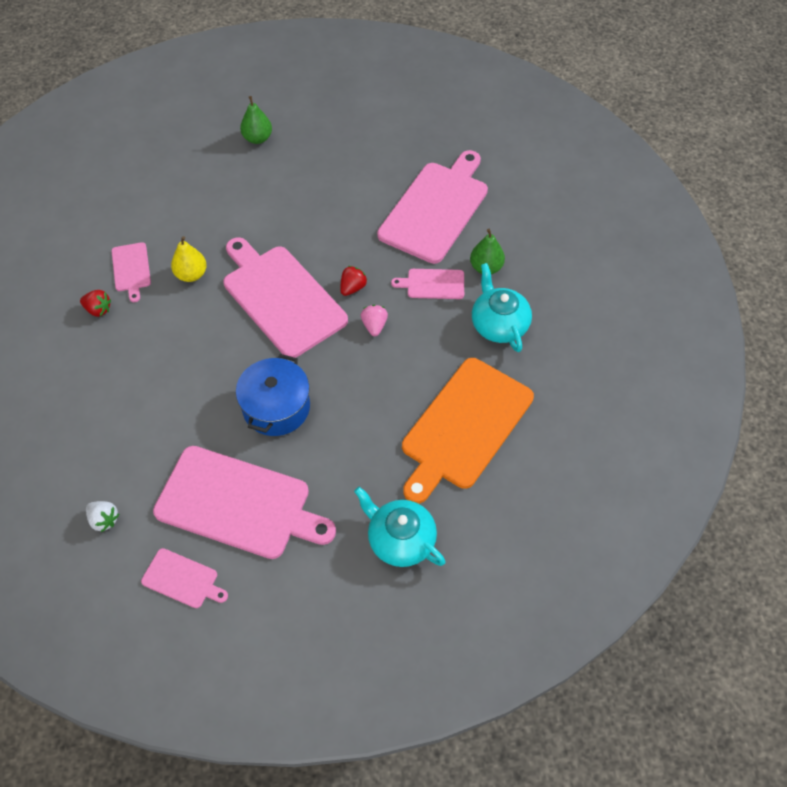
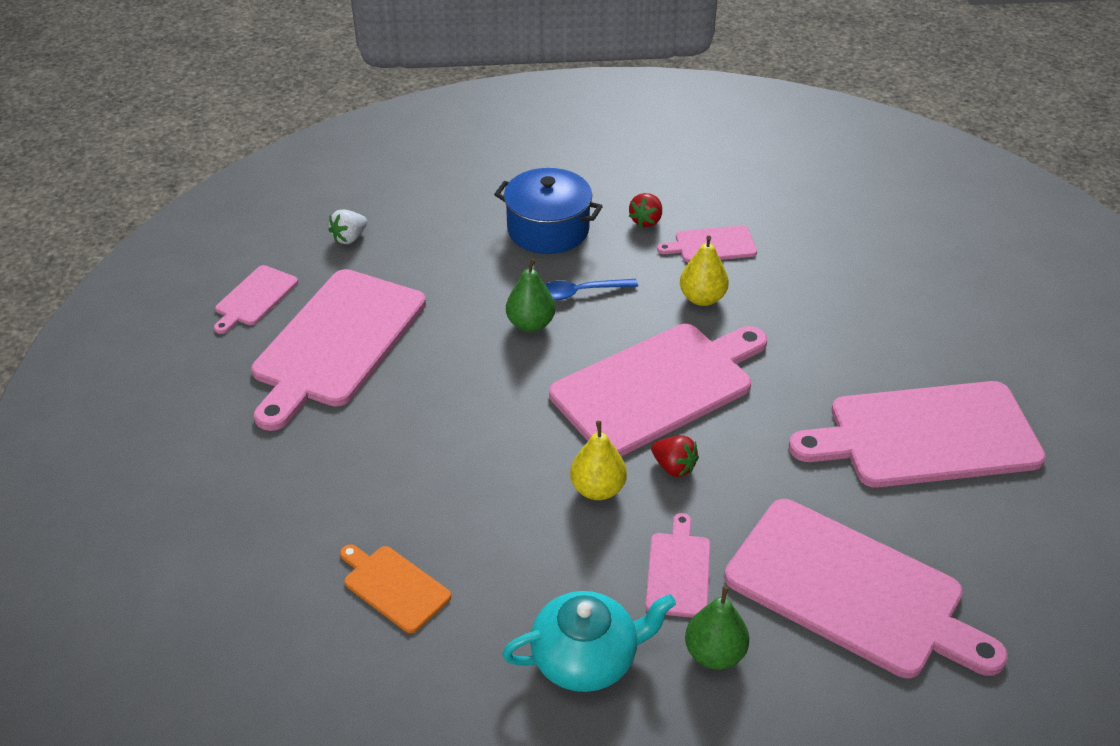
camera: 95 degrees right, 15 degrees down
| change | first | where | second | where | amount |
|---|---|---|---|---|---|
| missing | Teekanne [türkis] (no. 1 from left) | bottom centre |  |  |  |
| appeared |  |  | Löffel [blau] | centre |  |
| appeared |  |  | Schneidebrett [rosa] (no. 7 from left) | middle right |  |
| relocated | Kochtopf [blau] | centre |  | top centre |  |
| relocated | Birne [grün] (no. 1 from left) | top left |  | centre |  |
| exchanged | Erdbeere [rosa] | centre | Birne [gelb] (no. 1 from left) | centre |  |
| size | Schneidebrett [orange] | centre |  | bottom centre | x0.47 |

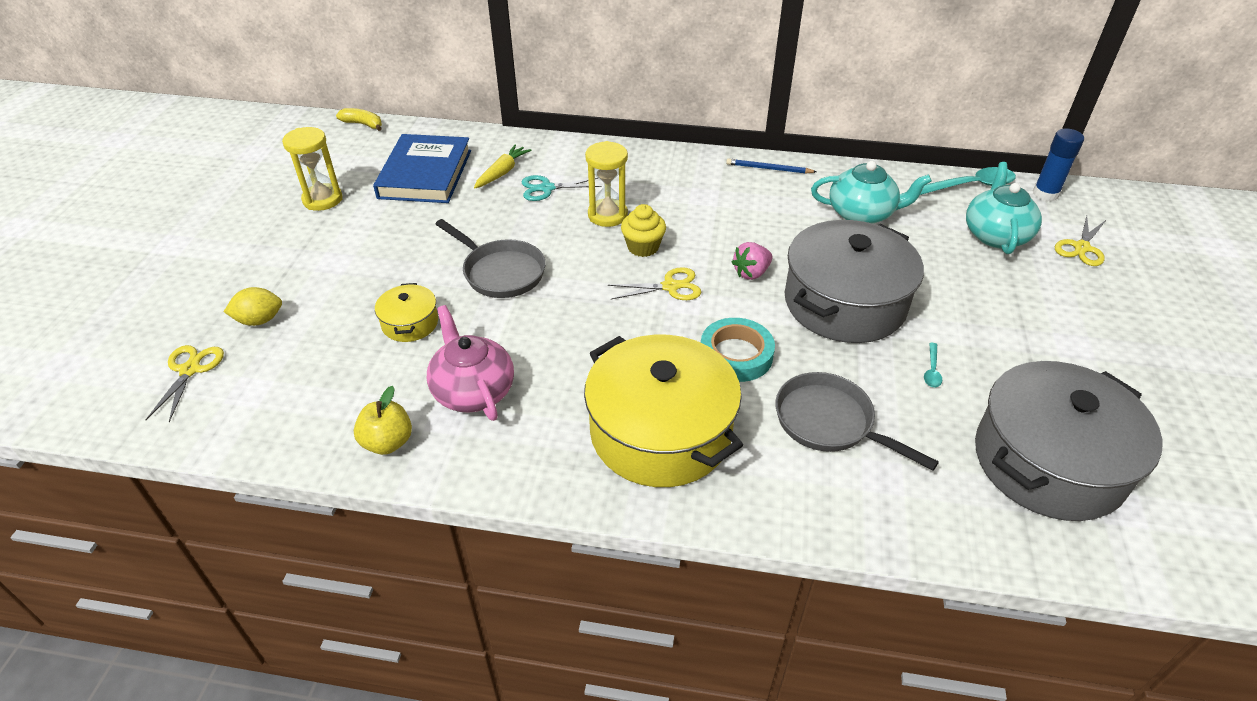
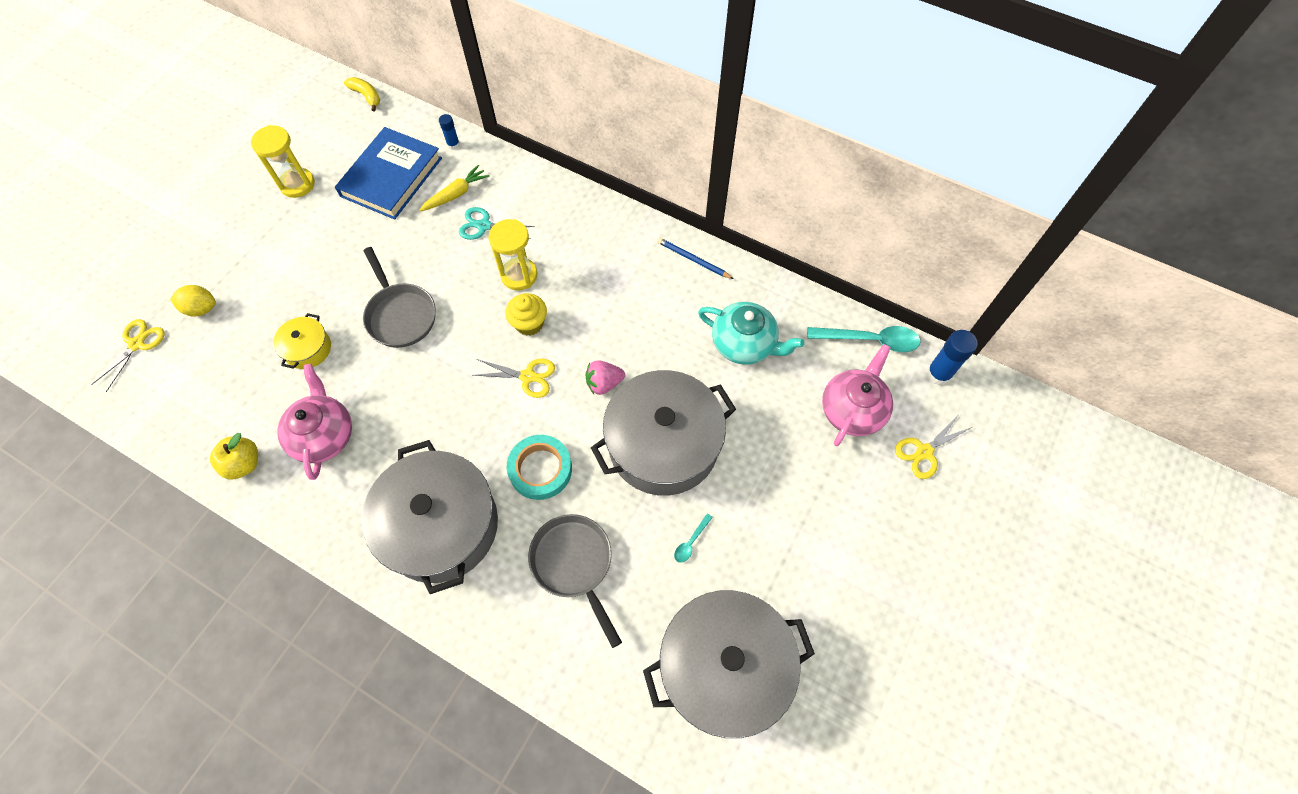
camera: 20 degrees right, 20 degrees up
| change | first | where | second | where | amount |
|---|---|---|---|---|---|
| appeared |  |  | Klebestift [blau] (no. 1 from left) | top centre |  |
| colour | Kochtopf [gelb] (no. 2 from left) | centre | Kochtopf [grau] (no. 1 from left) | middle left |  |
| colour | Teekanne [türkis] (no. 2 from left) | top right | Teekanne [rosa] (no. 2 from left) | centre |  |

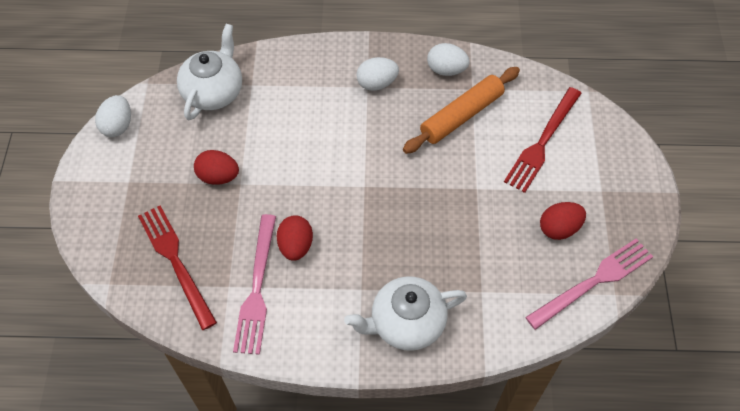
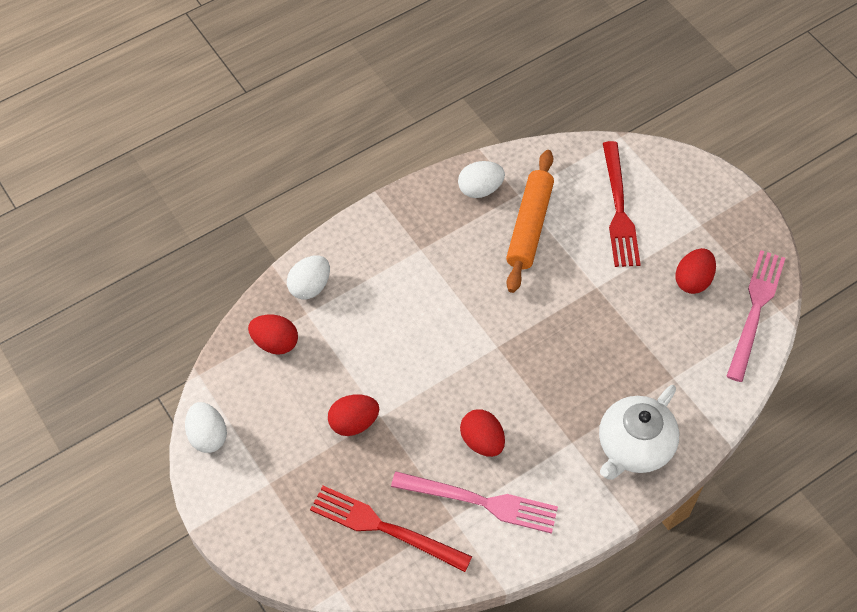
camera: 35 degrees left, 0 degrees up
| change | first | where | second | where | amount |
|---|---|---|---|---|---|
| relocated | Ei [weiß] (no. 2 from left) | top centre |  | centre |  |
| exchanged | Teekanne [weiß] (no. 1 from left) | top left | Ei [rot] (no. 1 from left) | middle left |  |
| spun | Gabel [rosa] (no. 1 from left) | bottom centre |  | bottom centre | 45 degrees counterclockwise |

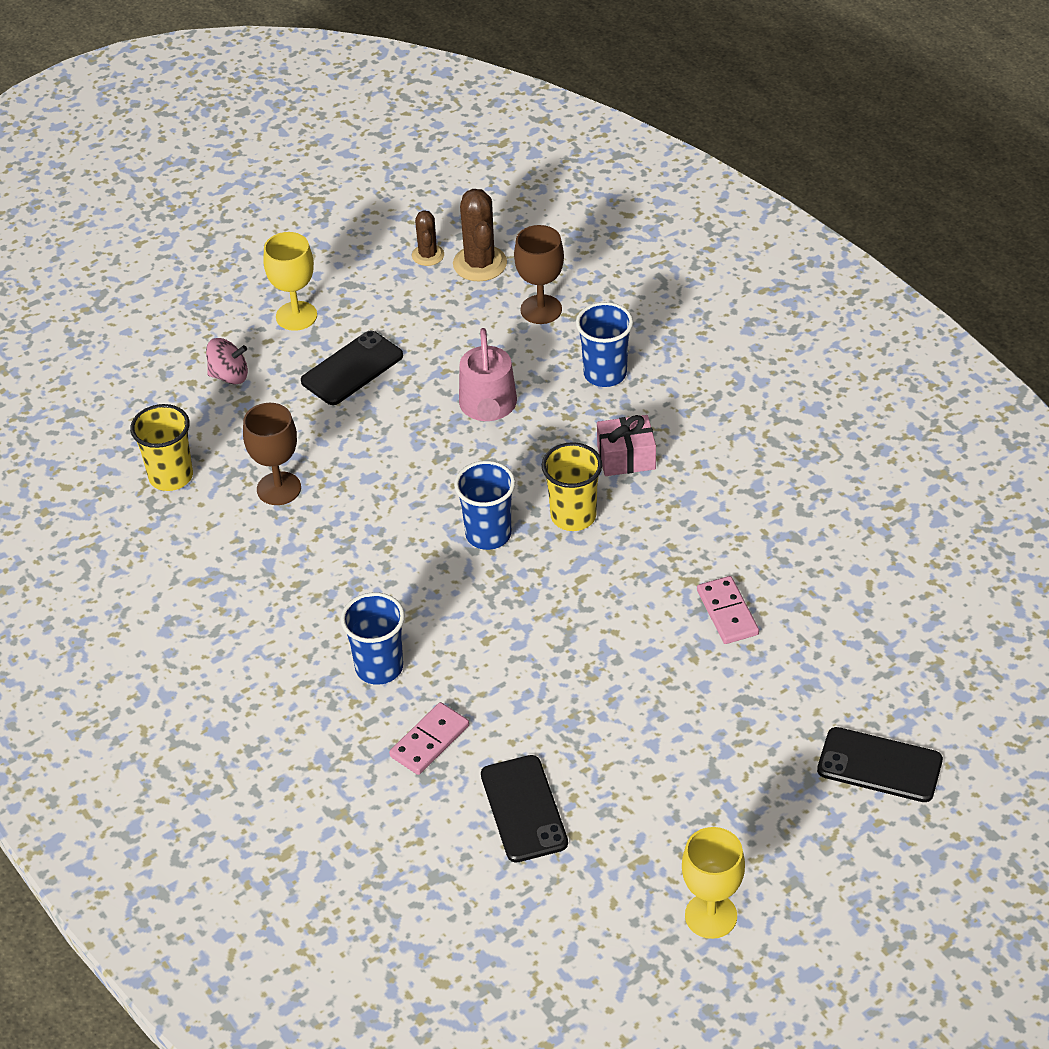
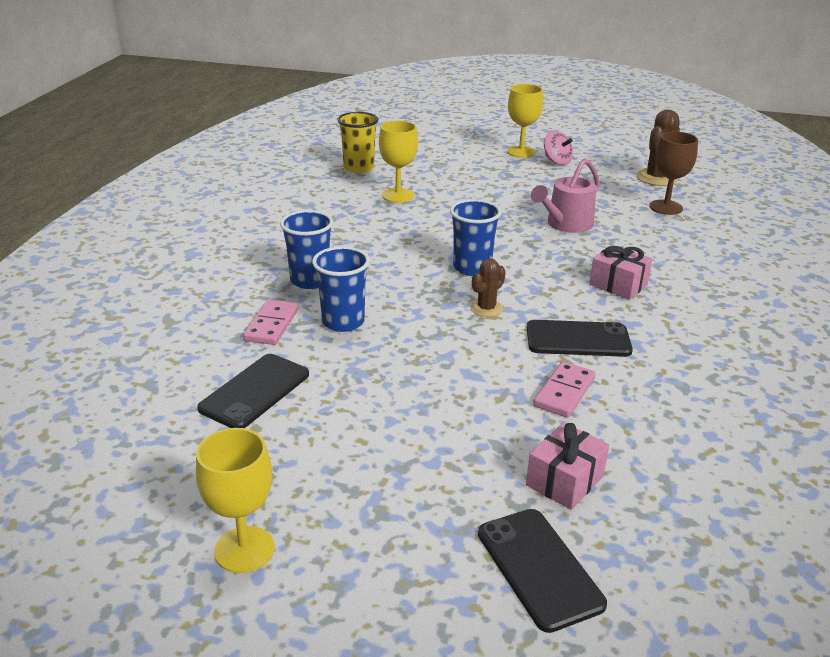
camera: 45 degrees right, 15 degrees down
| change | first | where | second | where | amount |
|---|---|---|---|---|---|
| missing | Becher [gelb] (no. 2 from left) | centre |  |  |  |
| appeared |  |  | Geschenk [rosa] (no. 1 from left) | bottom right |  |
| relocated | Kreisel [rosa] | middle left |  | top right |  |
| relocated | Handy [schwarz] (no. 1 from left in the first image) | centre | Handy [schwarz] (no. 3 from left) | middle right |  |
| relocated | Kaktus [braun] (no. 1 from left) | top centre |  | centre |  |
| relocated | Becher [blau] (no. 3 from left in the first image) | top centre | Becher [blau] (no. 2 from left) | centre |  |
| colour | Kelch [braun] (no. 1 from left) | middle left | Kelch [gelb] (no. 2 from left) | top centre |  |
| spun | Dominostein [rosa] (no. 1 from left) | bottom centre |  | middle left | 75 degrees counterclockwise |

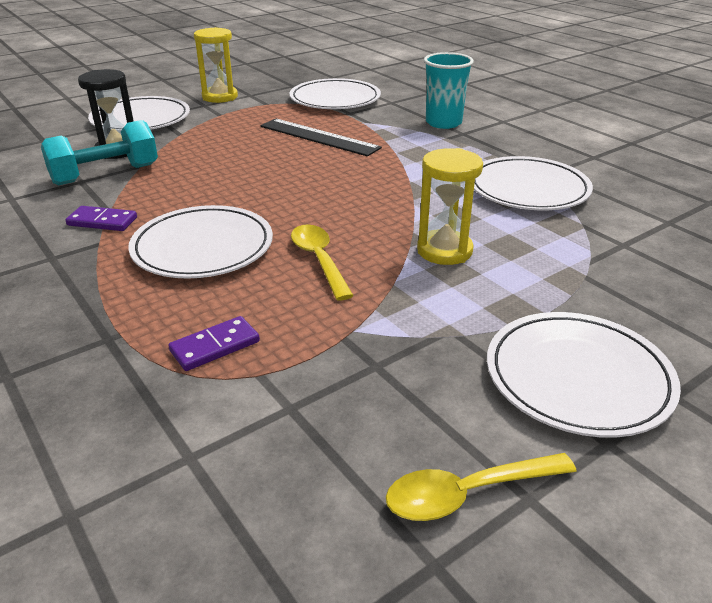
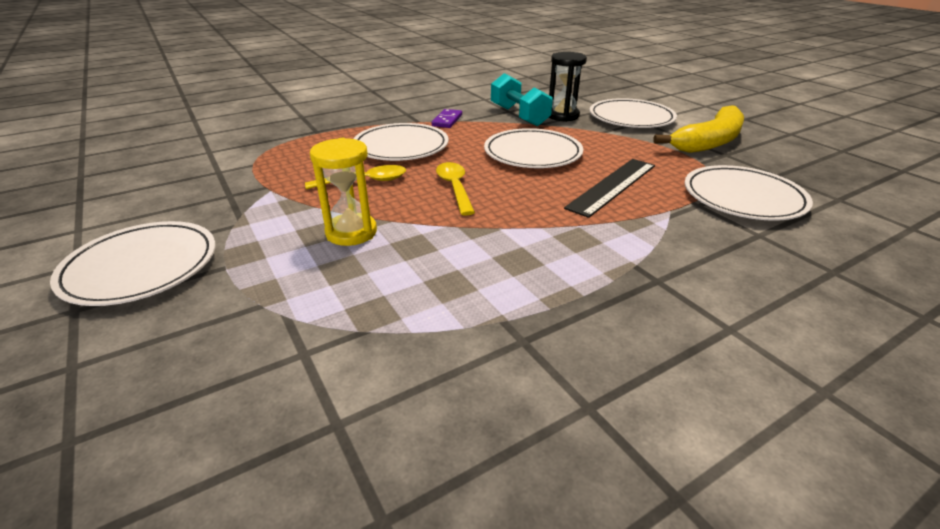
camera: 95 degrees right, 0 degrees up
| change | first | where | second | where | amount |
|---|---|---|---|---|---|
| missing | Dominostein [lila] (no. 2 from left) | middle left |  |  |  |
| missing | Becher [türkis] | top centre |  |  |  |
| relocated | Löffel [gelb] (no. 2 from left) | bottom right |  | centre |  |
| relocated | Teller [weiß] (no. 4 from left in the first image) | top right | Teller [weiß] (no. 3 from left) | top centre |  |
| exchanged | Sanduhr [gelb] (no. 1 from left) | top left | Banane [gelb] | top right |  |

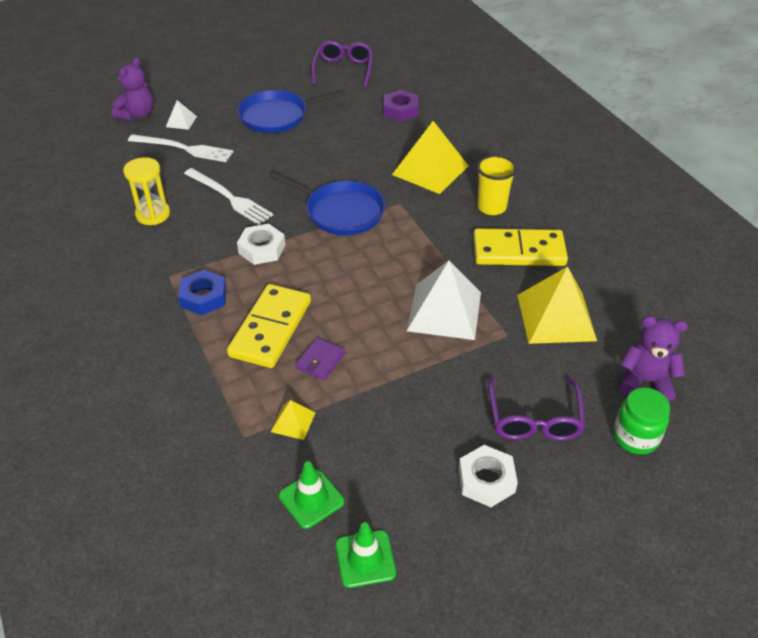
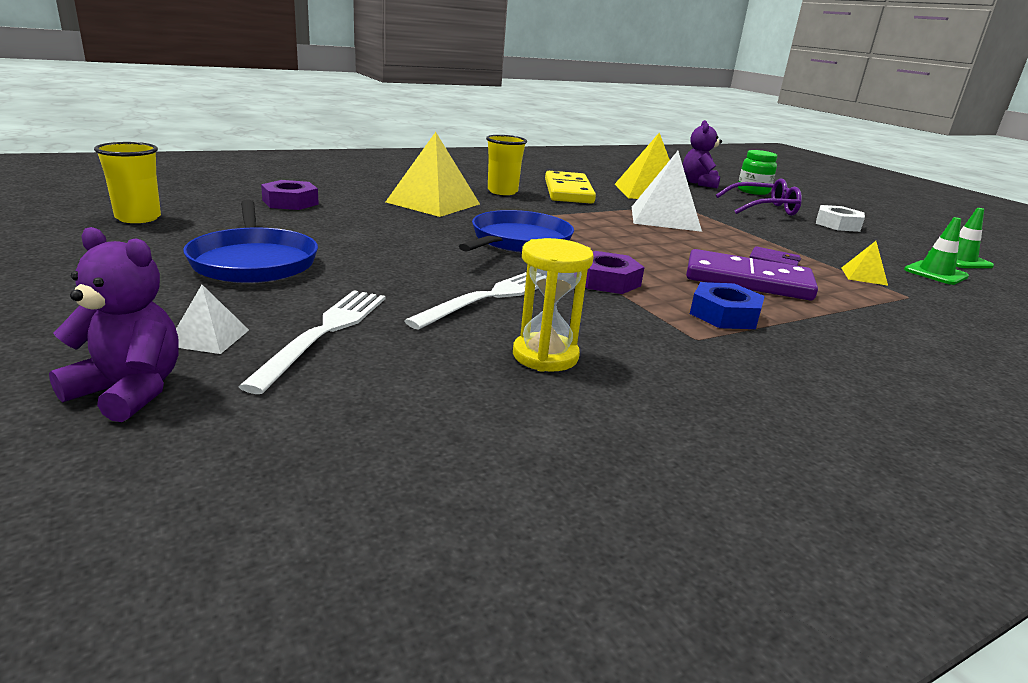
camera: 95 degrees left, 20 degrees down
| change | first | where | second | where | amount |
|---|---|---|---|---|---|
| exchanged | Brille [lila] (no. 1 from left) | top centre | Becher [gelb] (no. 1 from left) | top left |  |
| colour | Dominostein [gelb] (no. 1 from left) | centre | Dominostein [lila] | middle right |  |
| colour | Sechskantmutter [weiß] (no. 1 from left) | centre | Sechskantmutter [lila] (no. 2 from left) | centre |  |

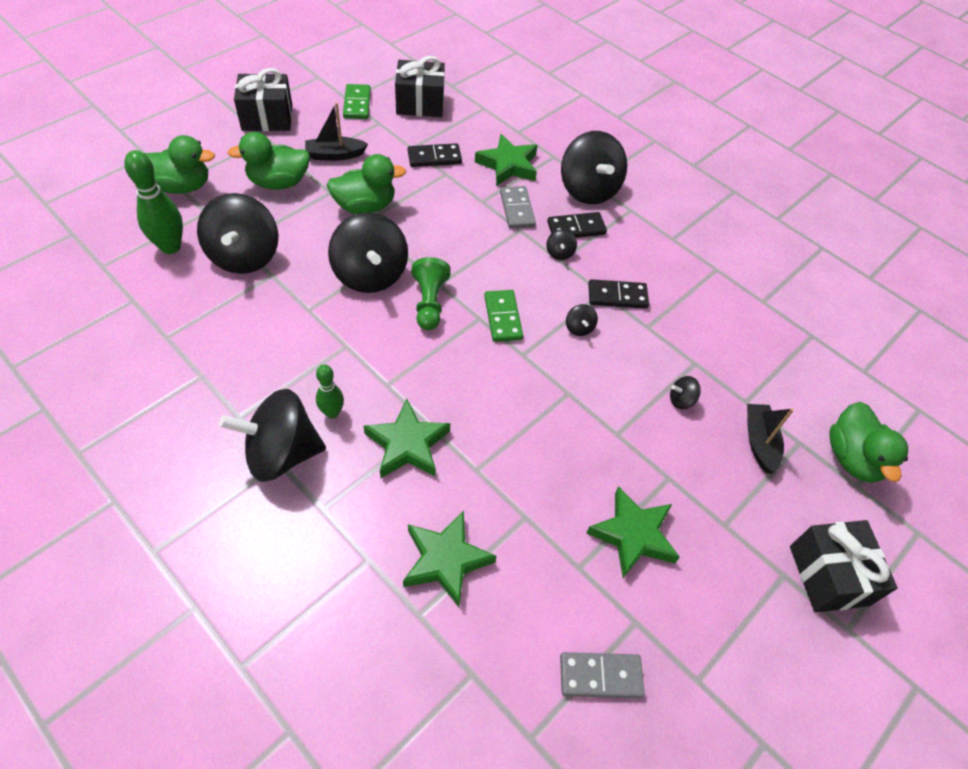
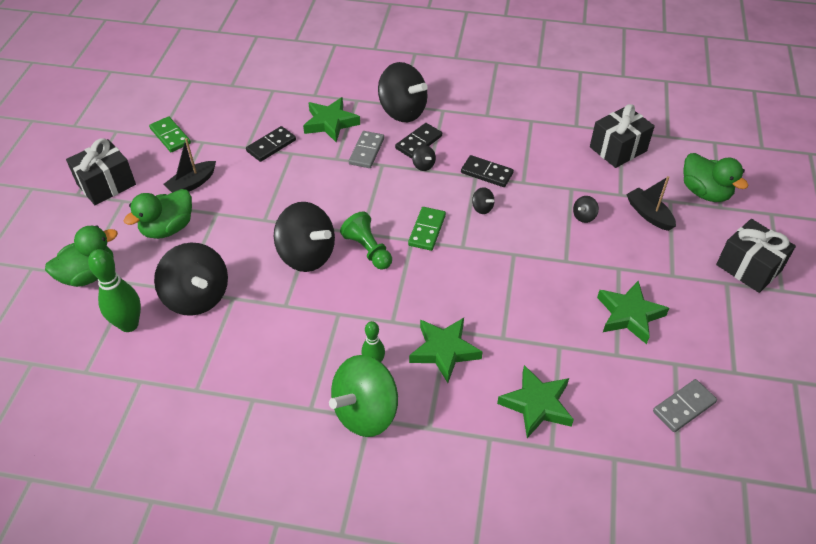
camera: 30 degrees left, 5 degrees down
| change | first | where | second | where | amount |
|---|---|---|---|---|---|
| missing | Ente [grün] (no. 3 from left) | top centre |  |  |  |
| relocated | Geschenk [schwarz] (no. 2 from left) | top centre |  | top right |  |
| colour | Kreisel [schwarz] (no. 2 from left) | middle left | Kreisel [grün] | bottom centre |  |
| spun | Dominostein [grün] (no. 2 from left) | centre |  | centre | 60 degrees clockwise |
| spun | Dominostein [grau] (no. 1 from left) | top centre |  | top centre | 60 degrees clockwise |
| spun | Dominostein [schwarz] (no. 3 from left) | centre |  | top centre | 60 degrees clockwise |

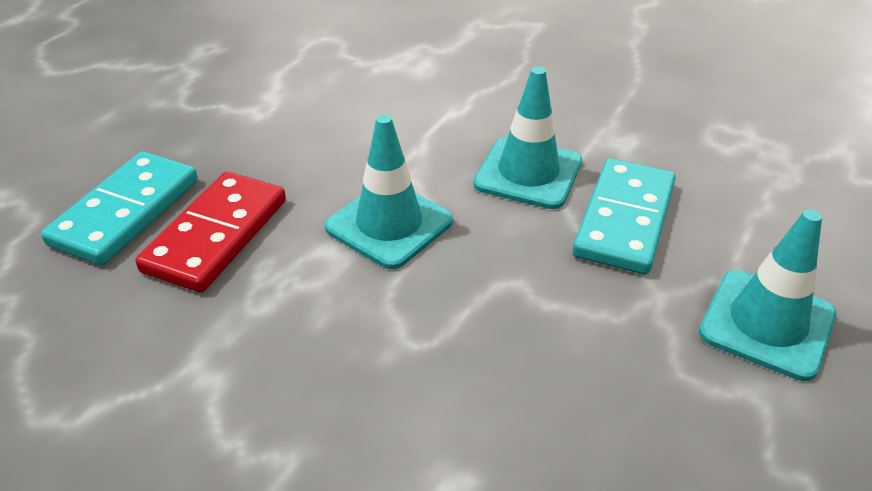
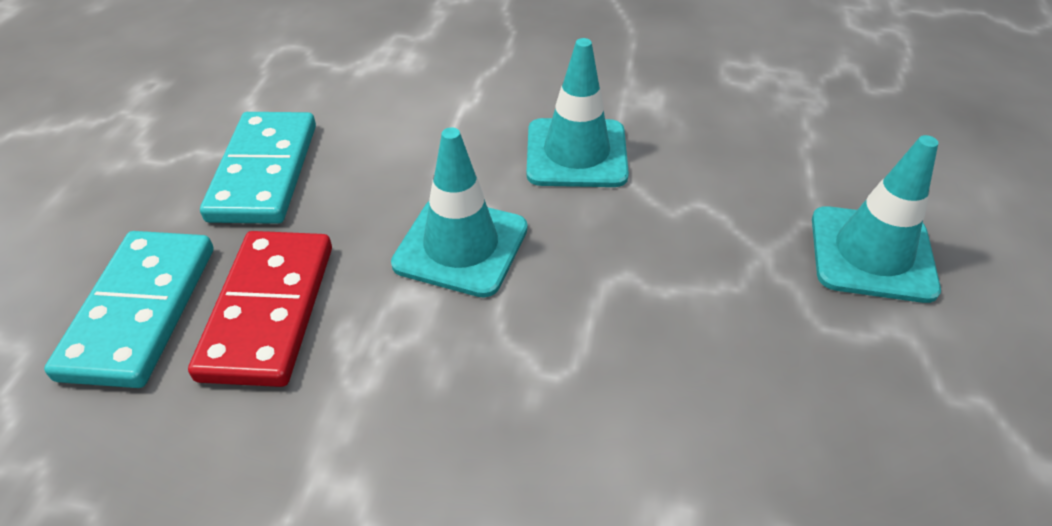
camera: 20 degrees left, 5 degrees up
| change | first | where | second | where | amount |
|---|---|---|---|---|---|
| relocated | Dominostein [türkis] (no. 2 from left) | middle right |  | top left |  |

